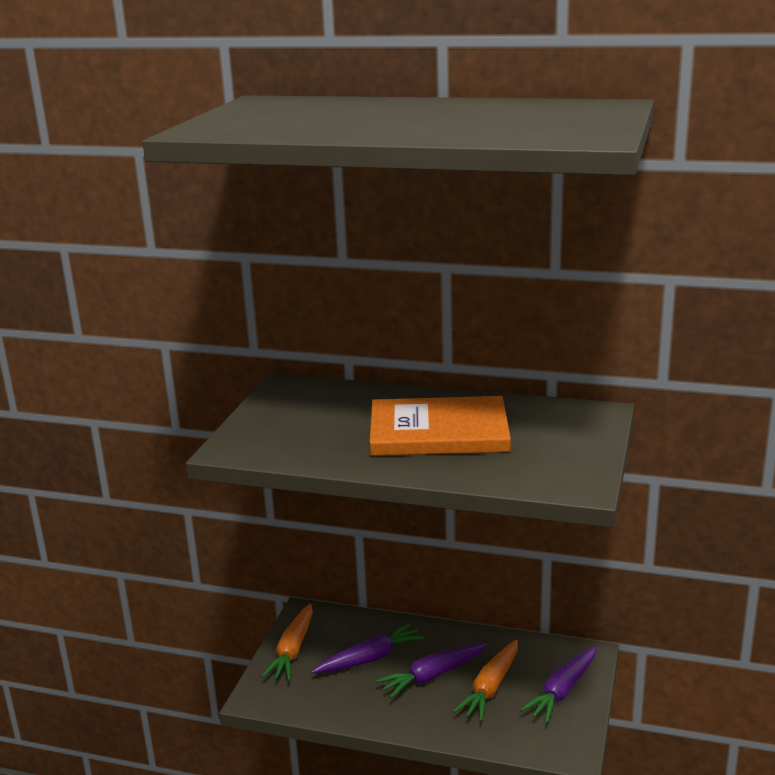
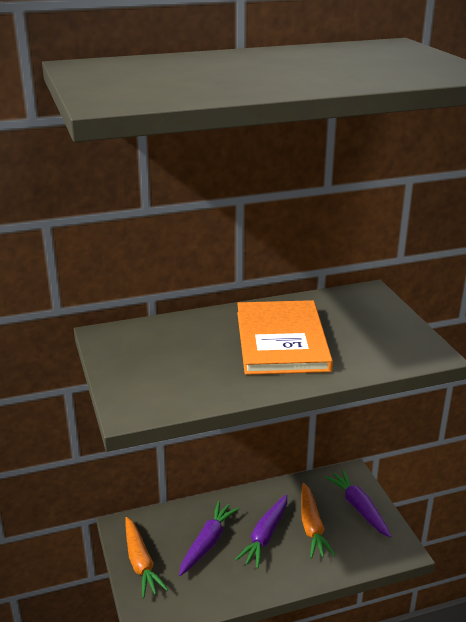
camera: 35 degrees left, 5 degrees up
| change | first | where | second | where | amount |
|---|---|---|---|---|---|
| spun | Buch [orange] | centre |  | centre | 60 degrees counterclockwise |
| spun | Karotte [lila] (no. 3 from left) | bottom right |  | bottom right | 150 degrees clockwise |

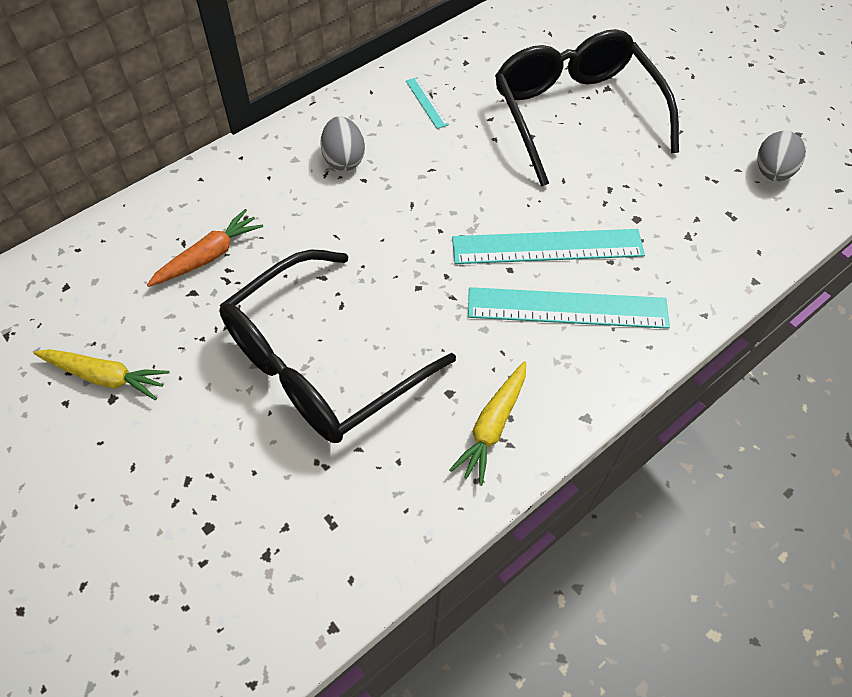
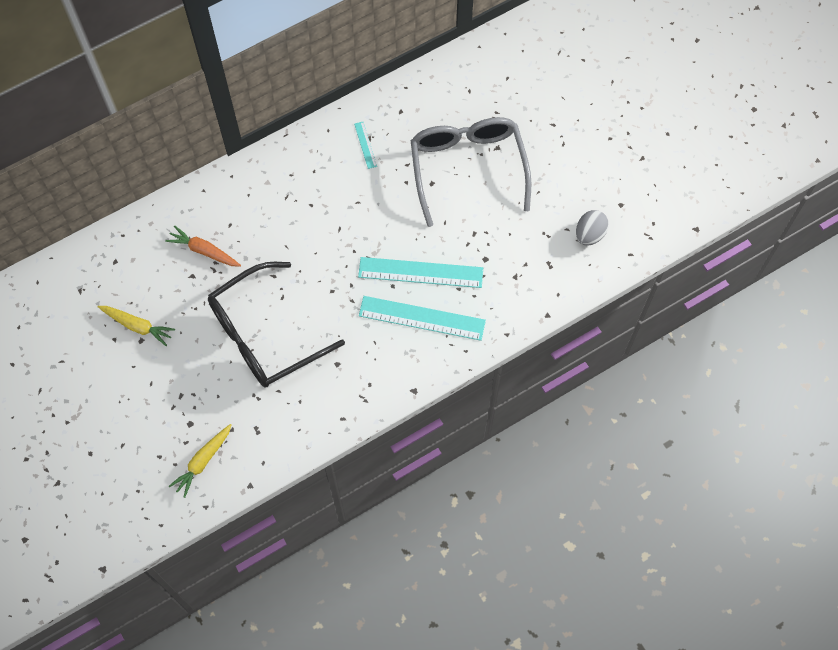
camera: 10 degrees right, 10 degrees up
| change | first | where | second | where | amount |
|---|---|---|---|---|---|
| missing | Ei [grau] (no. 1 from left) | top centre |  |  |  |
| relocated | Karotte [gelb] (no. 2 from left) | centre |  | bottom left |  |
| colour | Brille [schwarz] (no. 2 from left) | top right | Brille [grau] | top centre |  |
| spun | Karotte [orange] | middle left |  | middle left | 120 degrees counterclockwise |

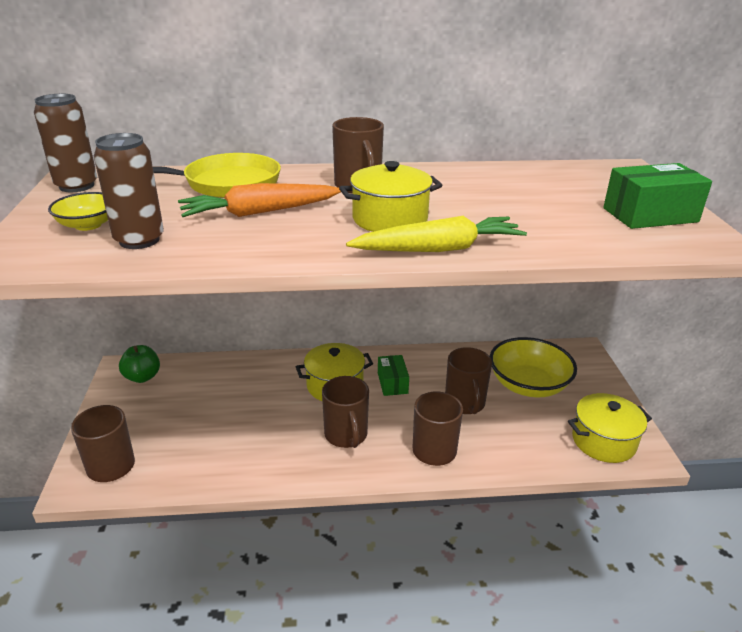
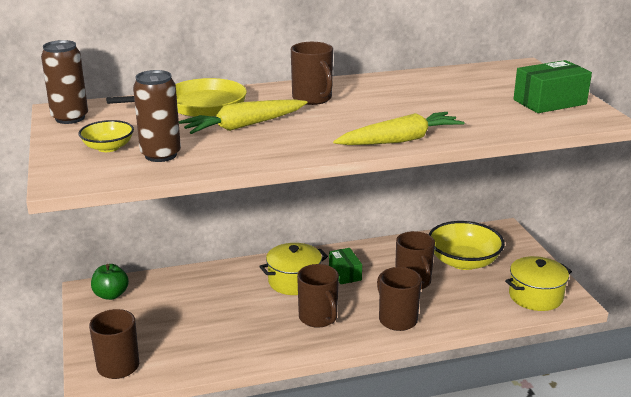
camera: 10 degrees left, 5 degrees down
| change | first | where | second | where | amount |
|---|---|---|---|---|---|
| missing | Kochtopf [gelb] (no. 2 from left) | top centre |  |  |  |
| colour | Karotte [orange] | top centre | Karotte [gelb] (no. 1 from left) | top centre |  |

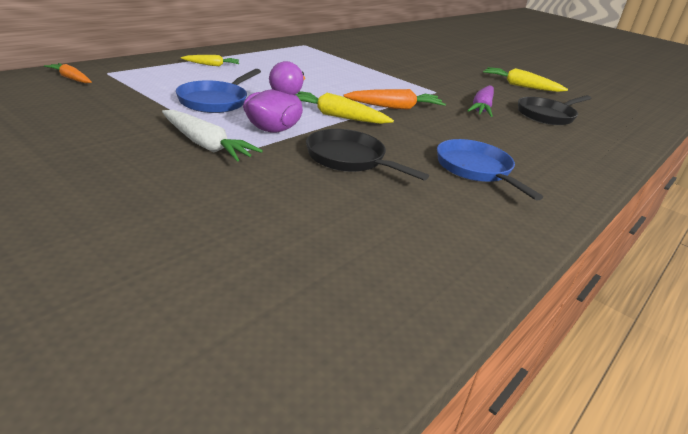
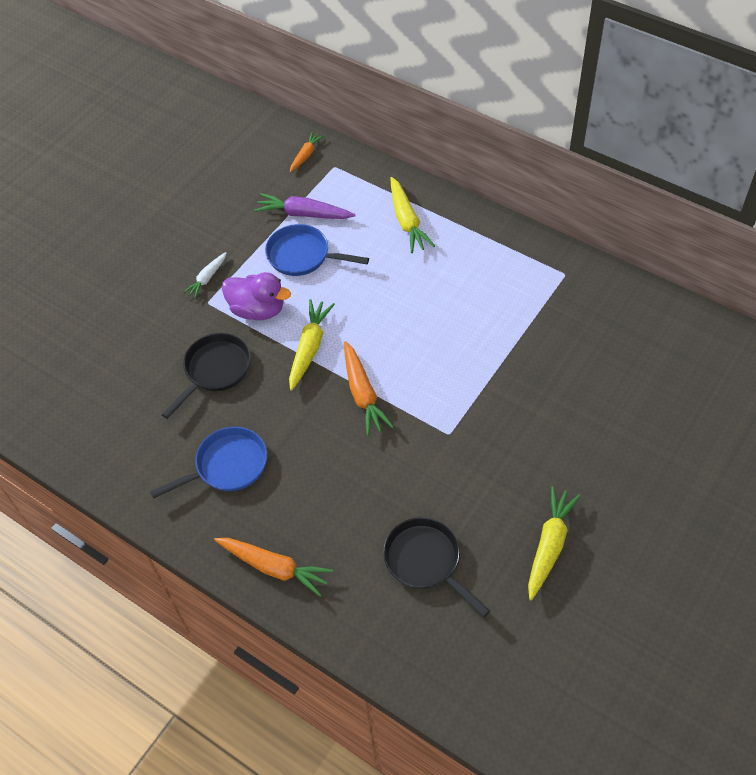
camera: 90 degrees right, 25 degrees up
| change | first | where | second | where | amount |
|---|---|---|---|---|---|
| appeared |  |  | Karotte [orange] (no. 1 from left) | bottom centre |  |
| relocated | Karotte [lila] | top right |  | top centre |  |
| size | Karotte [weiß] | top left |  | middle left | x0.60 |
| size | Karotte [gelb] (no. 1 from left in the first image) | top left | Karotte [gelb] (no. 2 from left) | top centre | x1.66 |

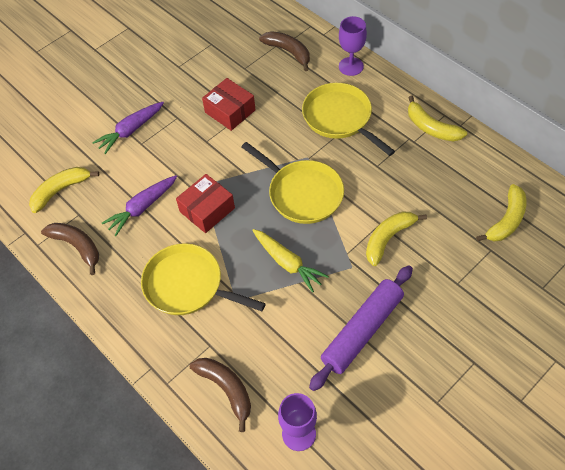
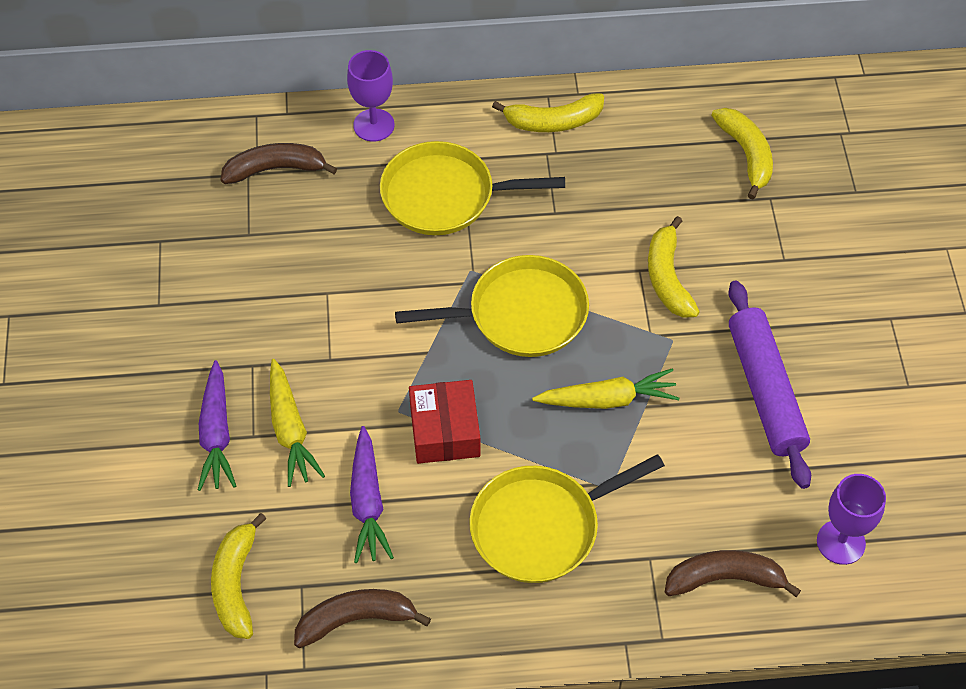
camera: 55 degrees left, 0 degrees up
| change | first | where | second | where | amount |
|---|---|---|---|---|---|
| missing | Schachtel [rot] (no. 2 from left) | top centre |  |  |  |
| appeared |  |  | Karotte [gelb] (no. 1 from left) | middle left |  |

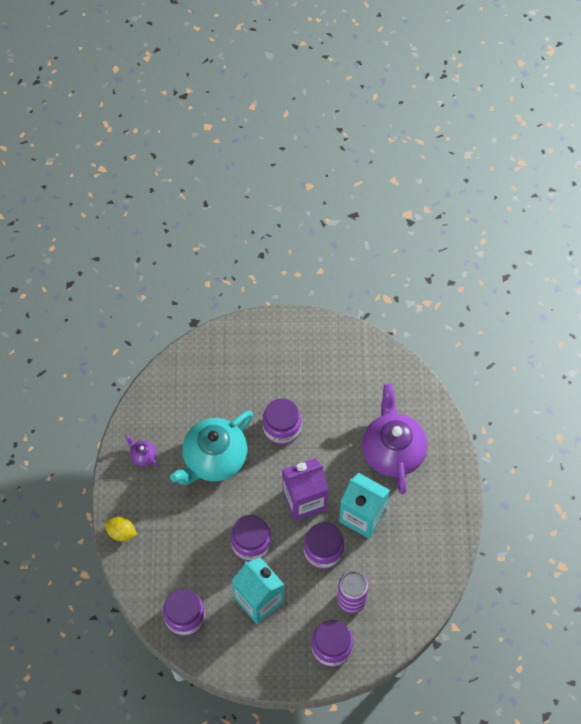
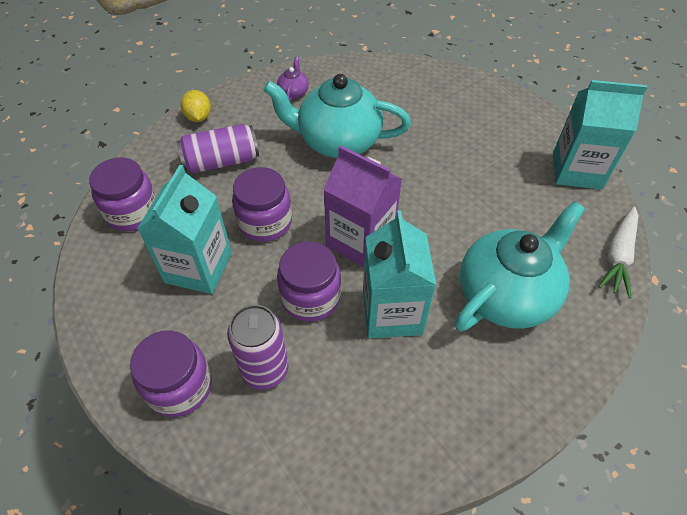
camera: 55 degrees right, 10 degrees down
| change | first | where | second | where | amount |
|---|---|---|---|---|---|
| missing | Einmachglas [lila] (no. 3 from left) | centre |  |  |  |
| appeared |  |  | Dose [lila] (no. 1 from left) | top left |  |
| appeared |  |  | Getränkekarton [türkis] (no. 3 from left) | top right |  |
| appeared |  |  | Karotte [weiß] | middle right |  |
| colour | Teekanne [lila] (no. 2 from left) | middle right | Teekanne [türkis] (no. 2 from left) | middle right |  |

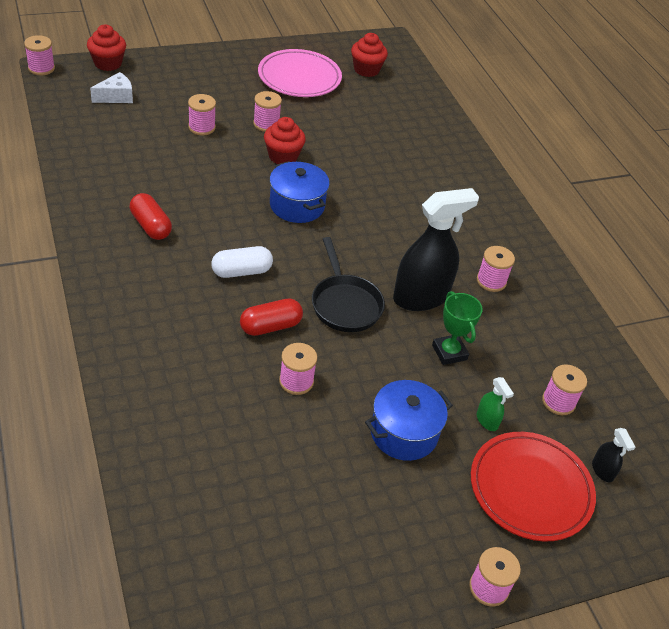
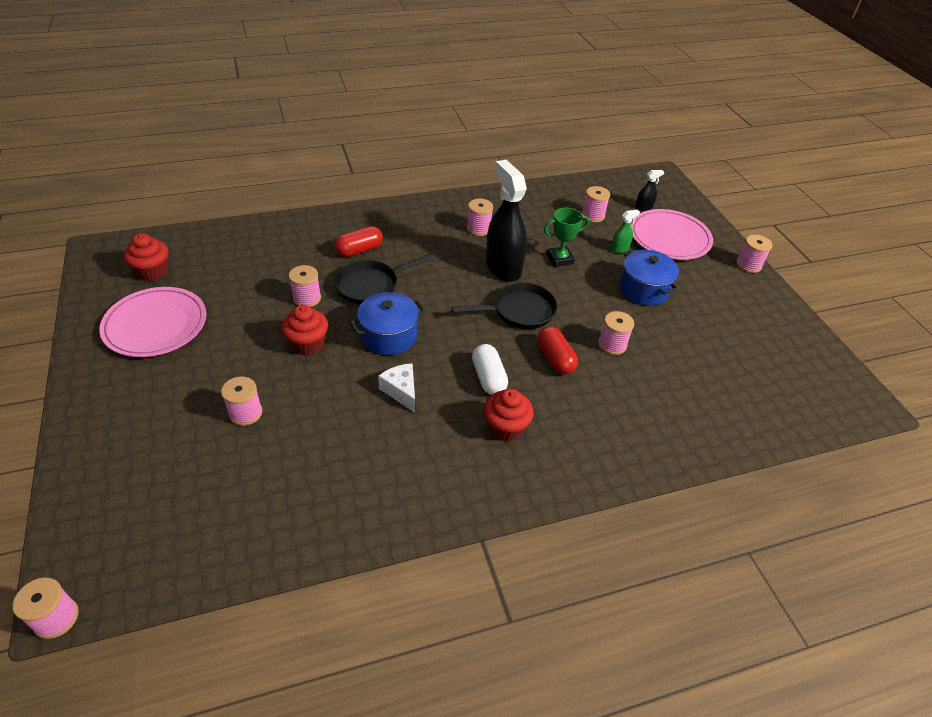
camera: 85 degrees left, 0 degrees up
| change | first | where | second | where | amount |
|---|---|---|---|---|---|
| appeared |  |  | Pfanne [schwarz] (no. 1 from left) | centre |  |
| relocated | Muffin [rot] (no. 1 from left in the first image) | top left | Muffin [rot] (no. 3 from left) | centre |  |
| relocated | Käse [weiß] | top left |  | centre |  |
| relocated | Kapsel [rot] (no. 1 from left) | middle left |  | centre |  |
| relocated | Garnrolle [rosa] (no. 3 from left) | top centre |  | middle left |  |
| colour | Teller [rot] | bottom right | Teller [rosa] (no. 2 from left) | top right |  |

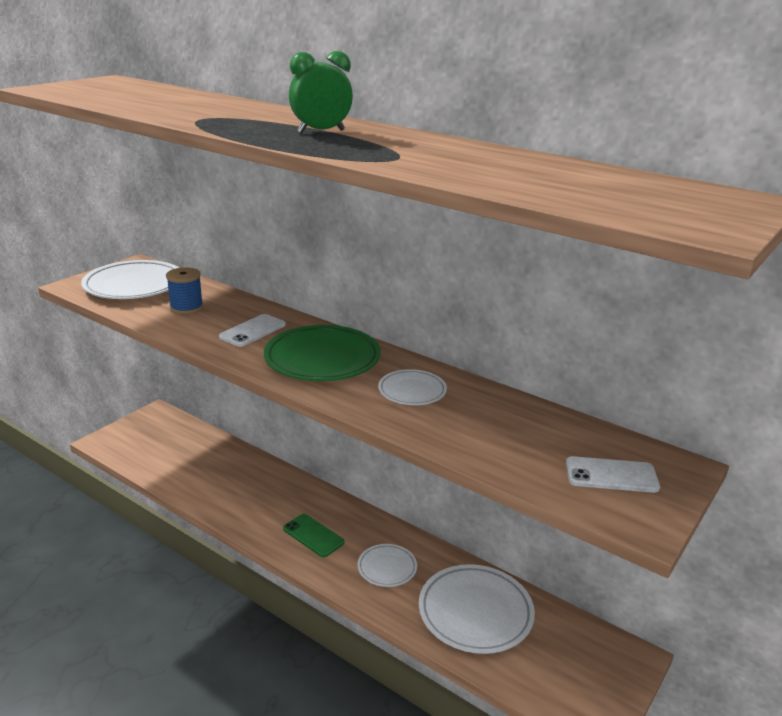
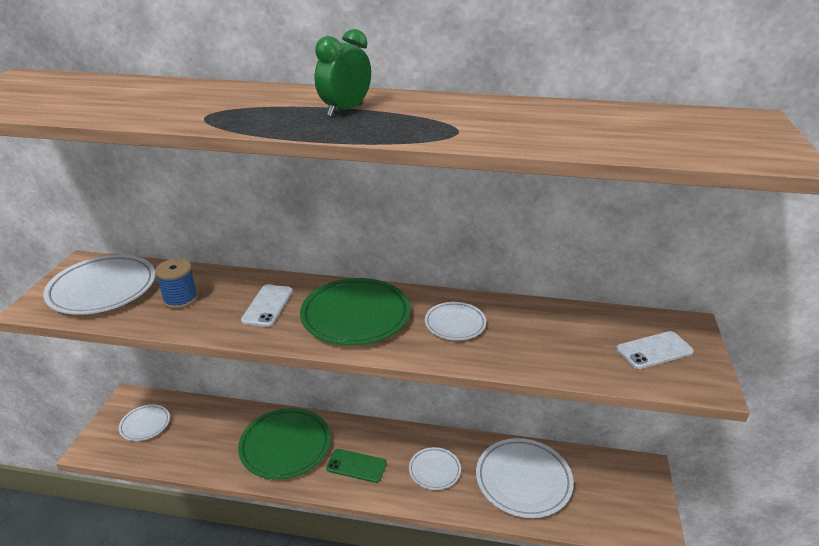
camera: 25 degrees left, 5 degrees up
| change | first | where | second | where | amount |
|---|---|---|---|---|---|
| appeared |  |  | Teller [weiß] (no. 2 from left) | bottom left |  |
| appeared |  |  | Teller [grün] (no. 1 from left) | bottom centre |  |

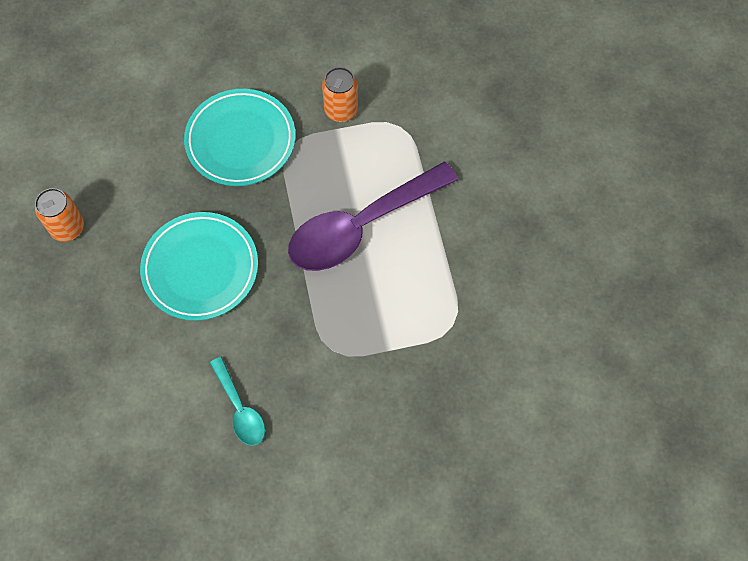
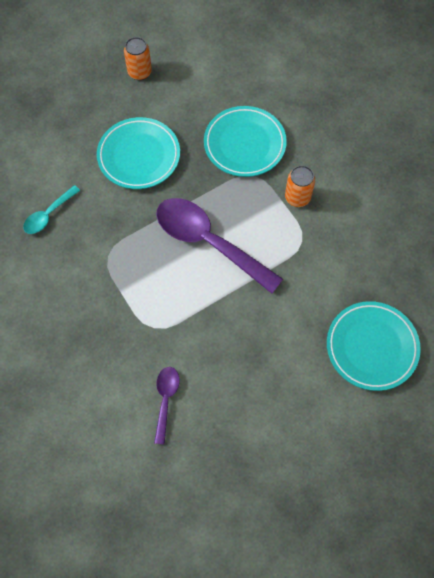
camera: 70 degrees right, 0 degrees up
| change | first | where | second | where | amount |
|---|---|---|---|---|---|
| appeared |  |  | Löffel [lila] (no. 1 from left) | bottom centre |  |
| appeared |  |  | Teller [türkis] (no. 3 from left) | middle right |  |

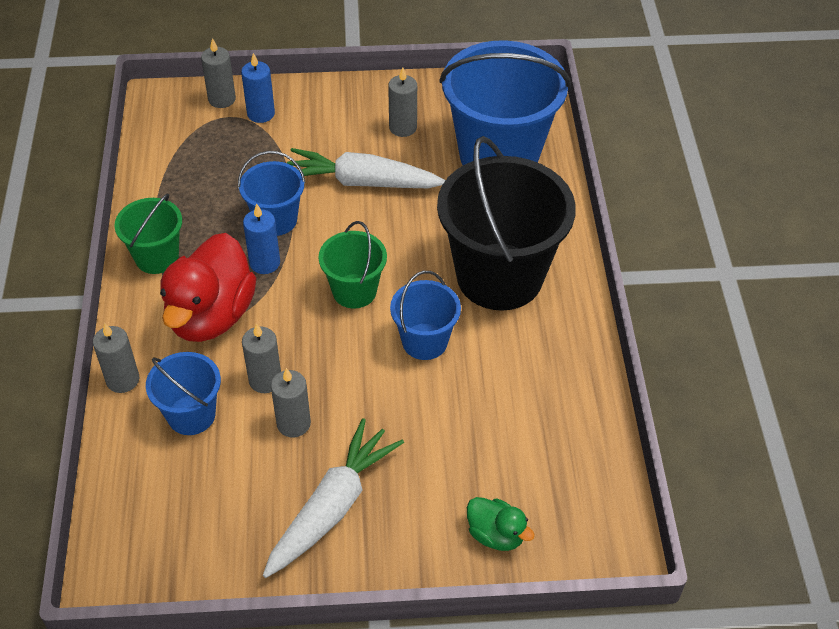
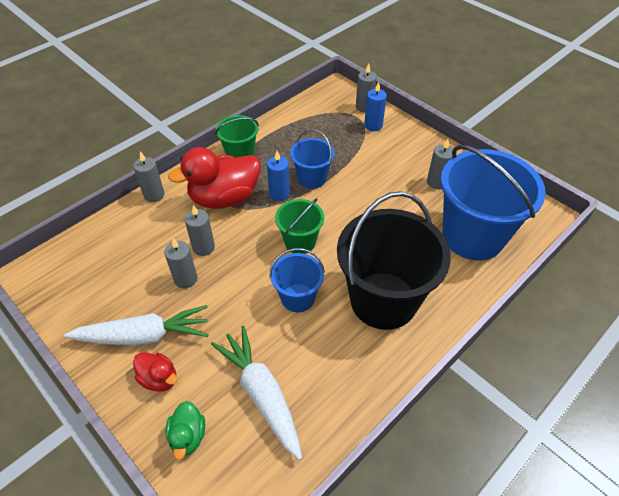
camera: 50 degrees right, 0 degrees up
| change | first | where | second | where | amount |
|---|---|---|---|---|---|
| missing | Eimer [blau] (no. 1 from left) | middle left |  |  |  |
| appeared |  |  | Ente [rot] (no. 1 from left) | bottom left |  |
| relocated | Karotte [weiß] (no. 2 from left) | top centre |  | bottom centre |  |

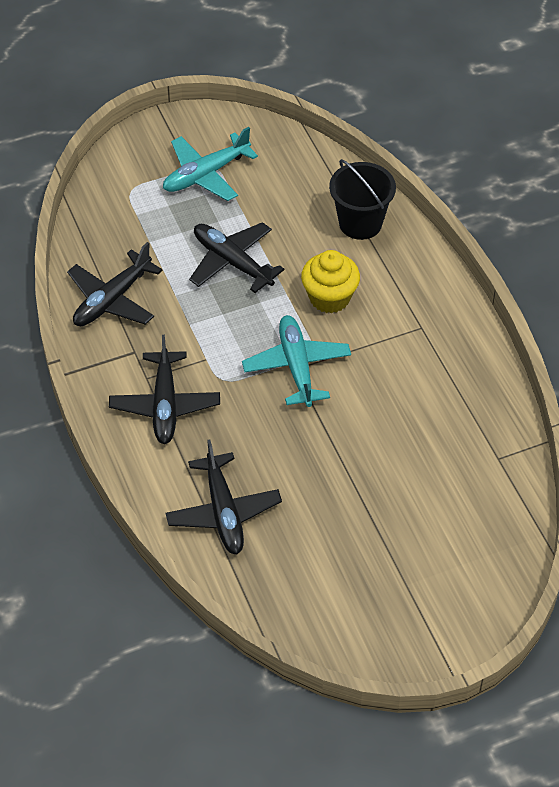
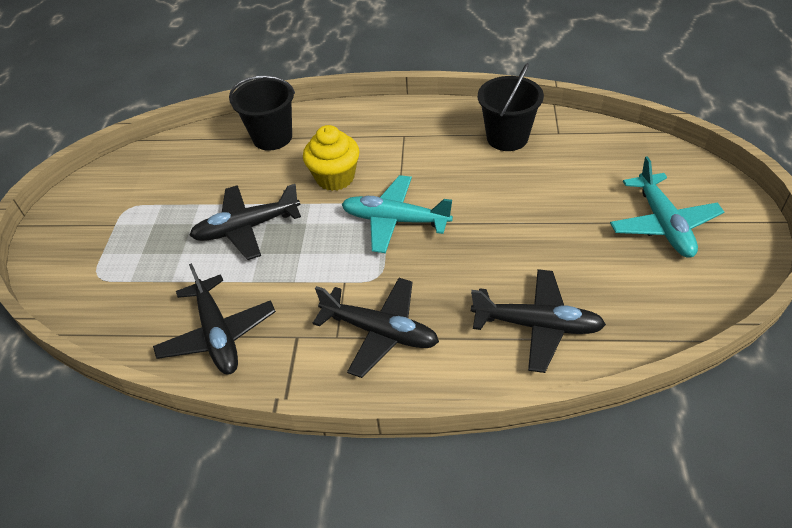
camera: 60 degrees left, 5 degrees down
| change | first | where | second | where | amount |
|---|---|---|---|---|---|
| appeared |  |  | Eimer [schwarz] (no. 2 from left) | top centre |  |
| relocated | Flugzeug [türkis] (no. 1 from left in the first image) | top centre | Flugzeug [türkis] (no. 2 from left) | middle right |  |

